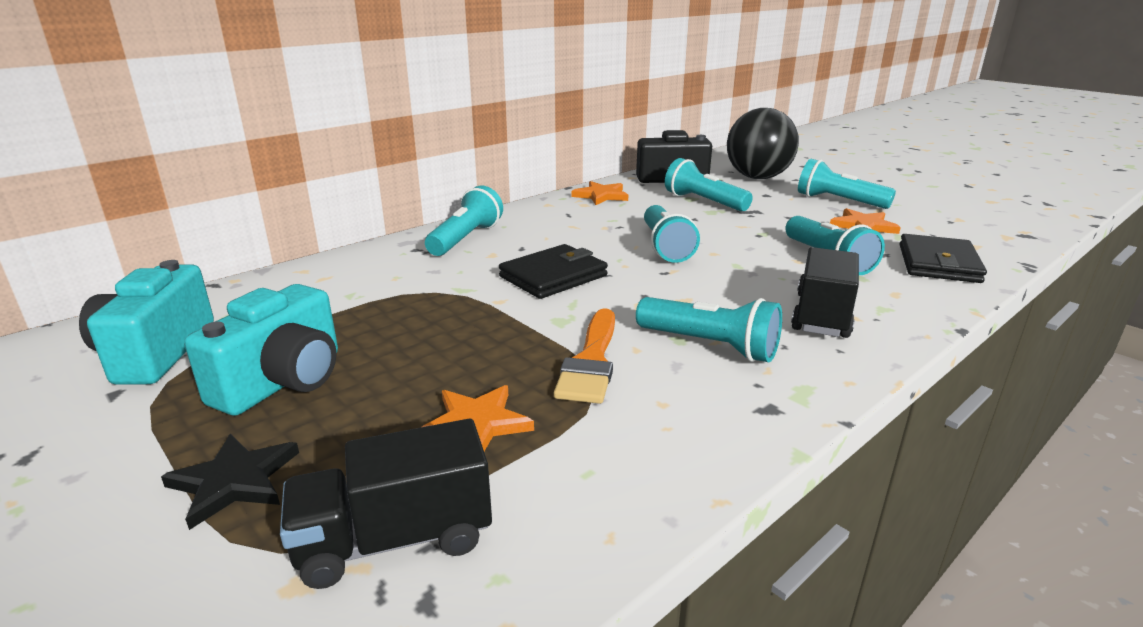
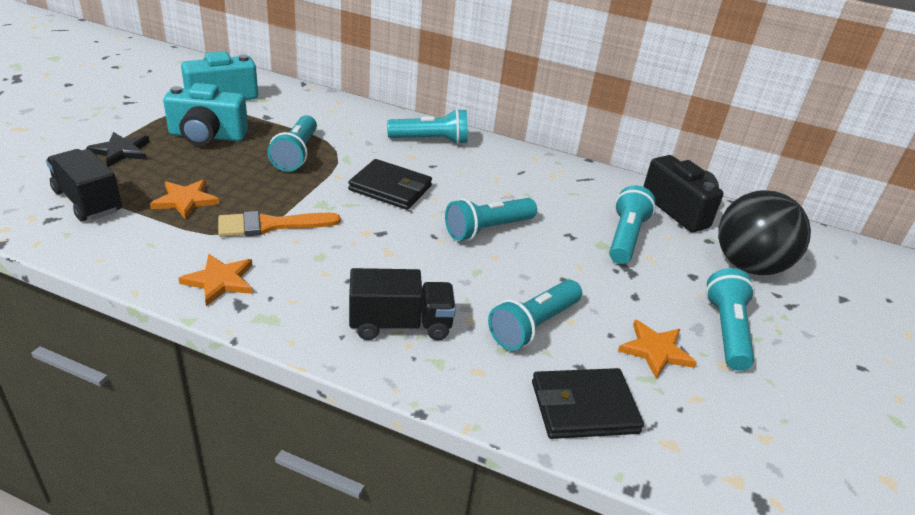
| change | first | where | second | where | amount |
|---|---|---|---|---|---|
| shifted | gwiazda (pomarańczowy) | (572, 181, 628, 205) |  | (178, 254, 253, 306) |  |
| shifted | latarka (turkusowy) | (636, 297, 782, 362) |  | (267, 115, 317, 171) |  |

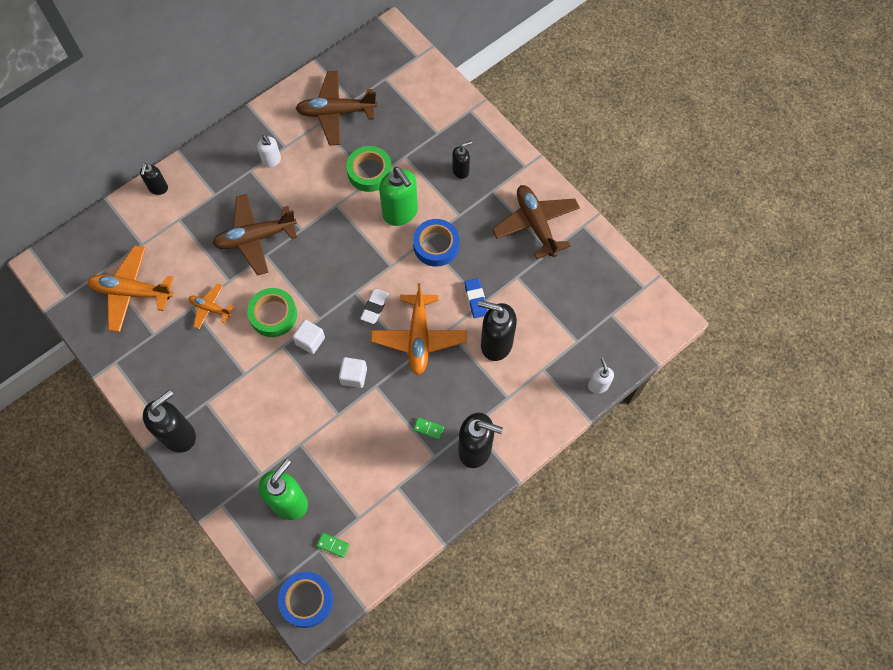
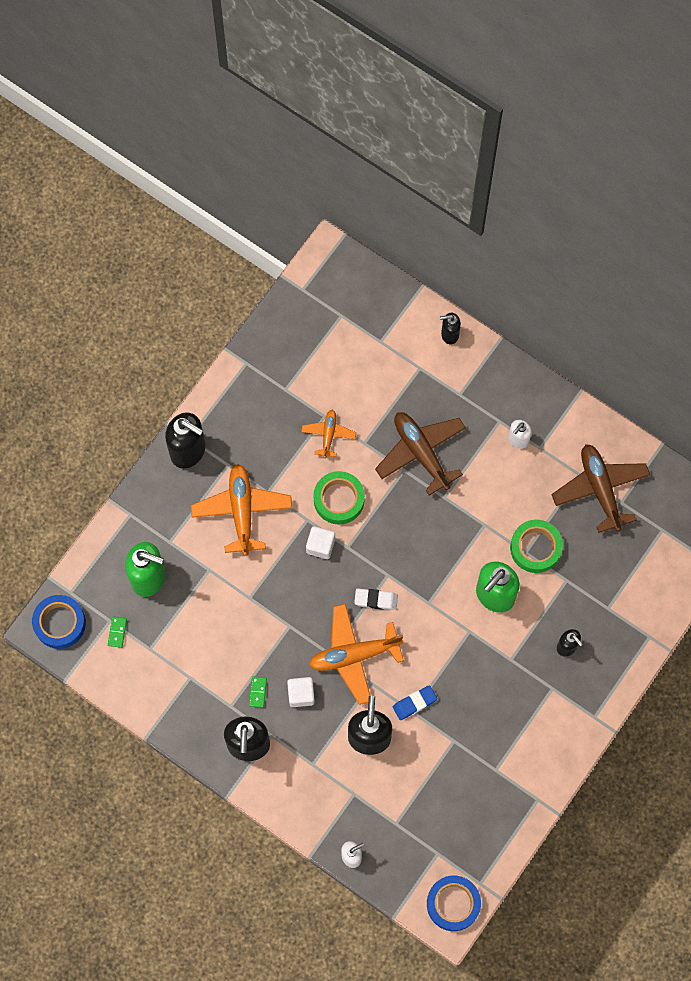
| change | first | where | second | where | amount |
|---|---|---|---|---|---|
| gone | samolot (brązowy) | (492, 185, 580, 259) |  |  |  |
| shifted | taśma klejąca (niebieski) | (413, 219, 459, 267) |  | (427, 875, 481, 931) |  |
| shifted | samolot (pomarańczowy) | (87, 245, 173, 332) |  | (191, 464, 292, 556) |  |
| shifted | sześcian (biały) | (339, 357, 367, 388) |  | (287, 677, 315, 707) |  |

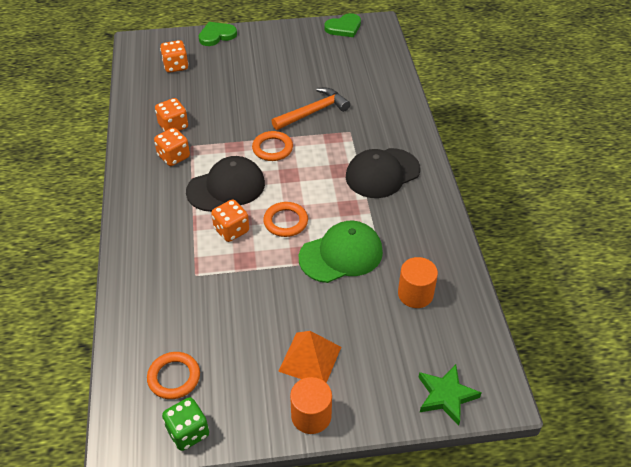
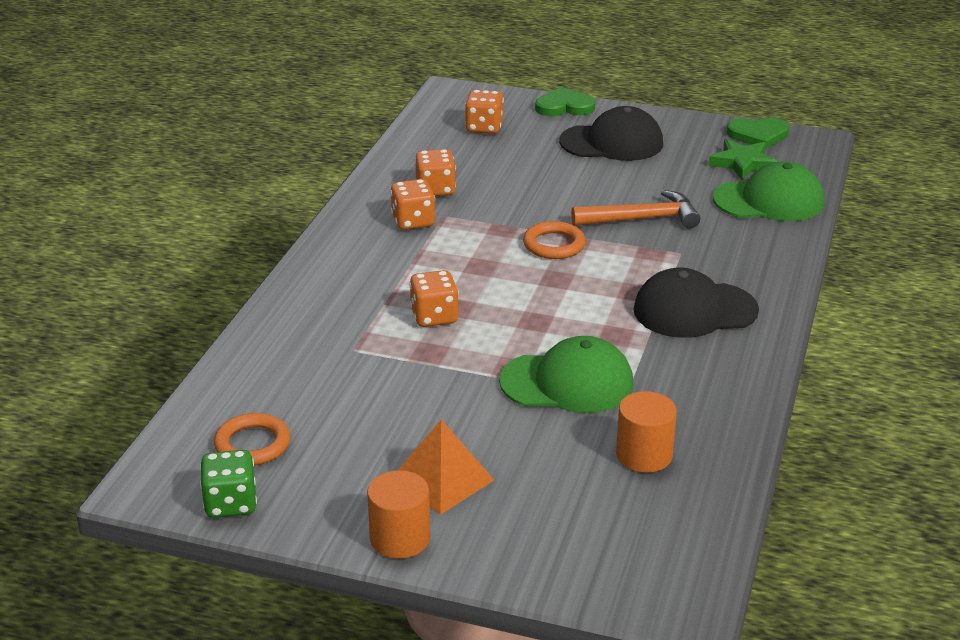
| change | first | where | second | where | amount |
|---|---|---|---|---|---|
| shifted | czapka (czarny) | (186, 156, 265, 212) |  | (559, 106, 663, 161) |  |
| gone | pierścień (pomarańczowy) | (263, 202, 308, 237) |  |  |  |
| shifted | gwiazda (zielony) | (418, 364, 481, 426) |  | (708, 139, 778, 180) |  |
| new |  |  | czapka (zielony) | (713, 161, 825, 221) |  |

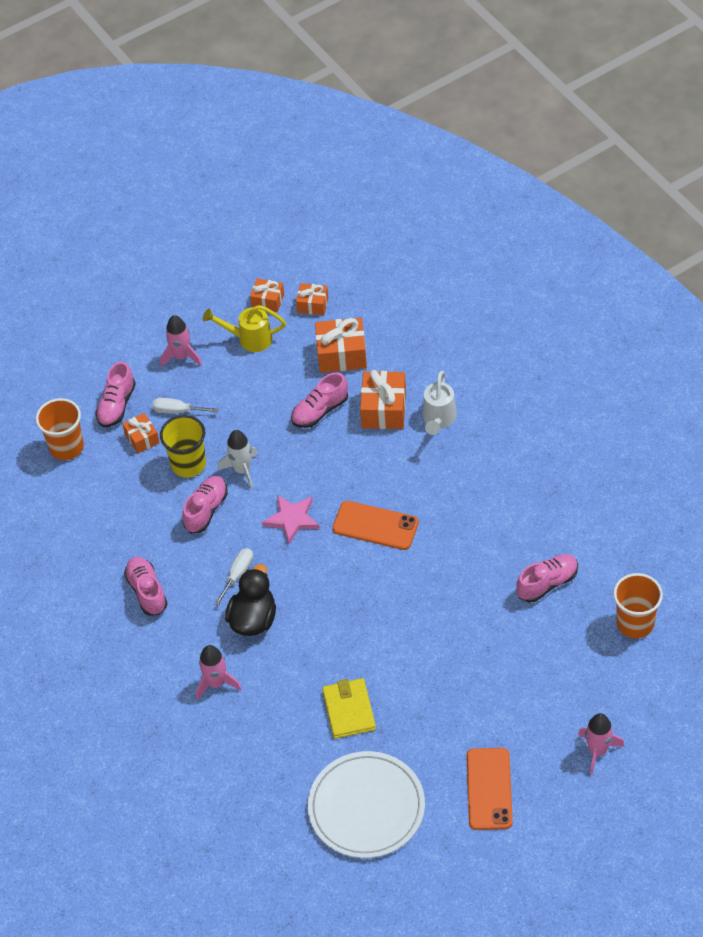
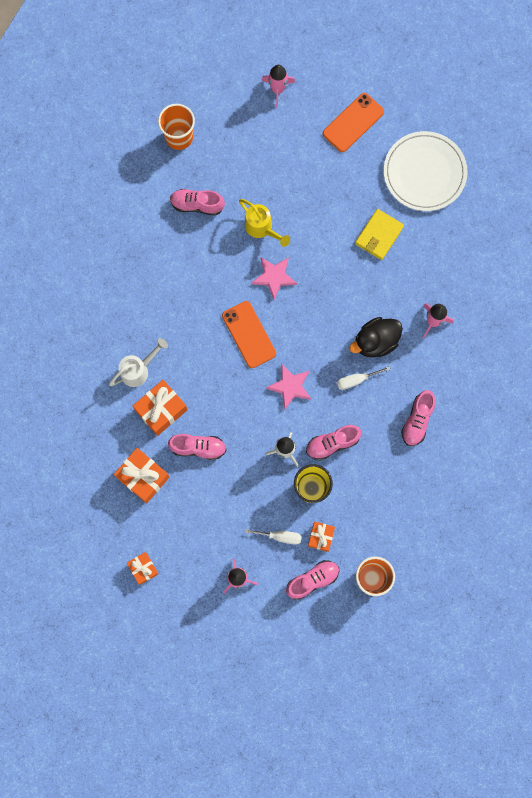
| change | first | where | second | where | amount |
|---|---|---|---|---|---|
| gone | prezent (pomarańczowy) | (296, 283, 328, 315) |  |  |  |
| shifted | konewka (żółty) | (203, 305, 286, 352) |  | (239, 199, 290, 247) |  |
| rotated | śrubokręt (biały) | (153, 398, 218, 414) |  | (245, 529, 302, 545) | 45 degrees counterclockwise |
| new |  |  | gwiazda (różowy) | (251, 257, 297, 299) |  |

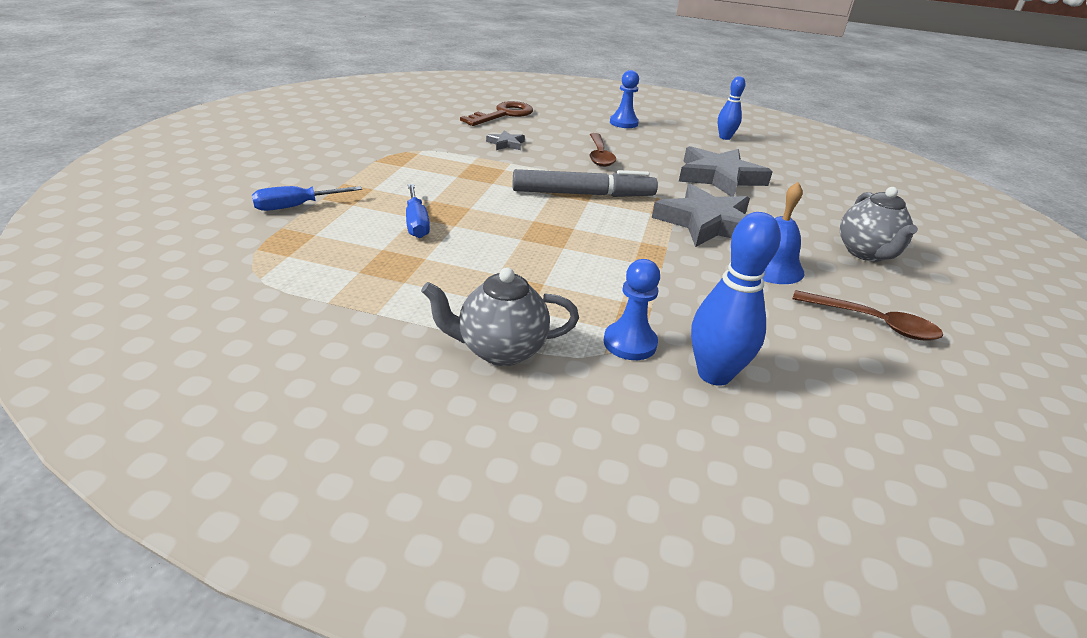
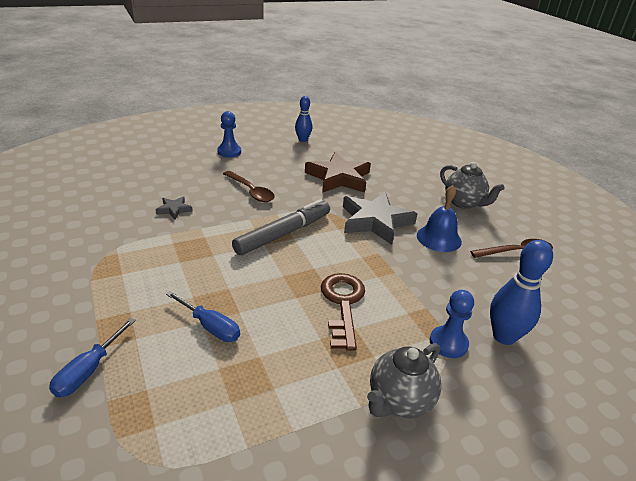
| change | first | where | second | where | amount |
|---|---|---|---|---|---|
| shifted | klucz (brązowy) | (460, 101, 533, 126) |  | (321, 273, 365, 351) |  |
| repainted | gwiazda (szary) | (679, 146, 773, 196) | gwiazda (brązowy) | (305, 152, 371, 193) |  |

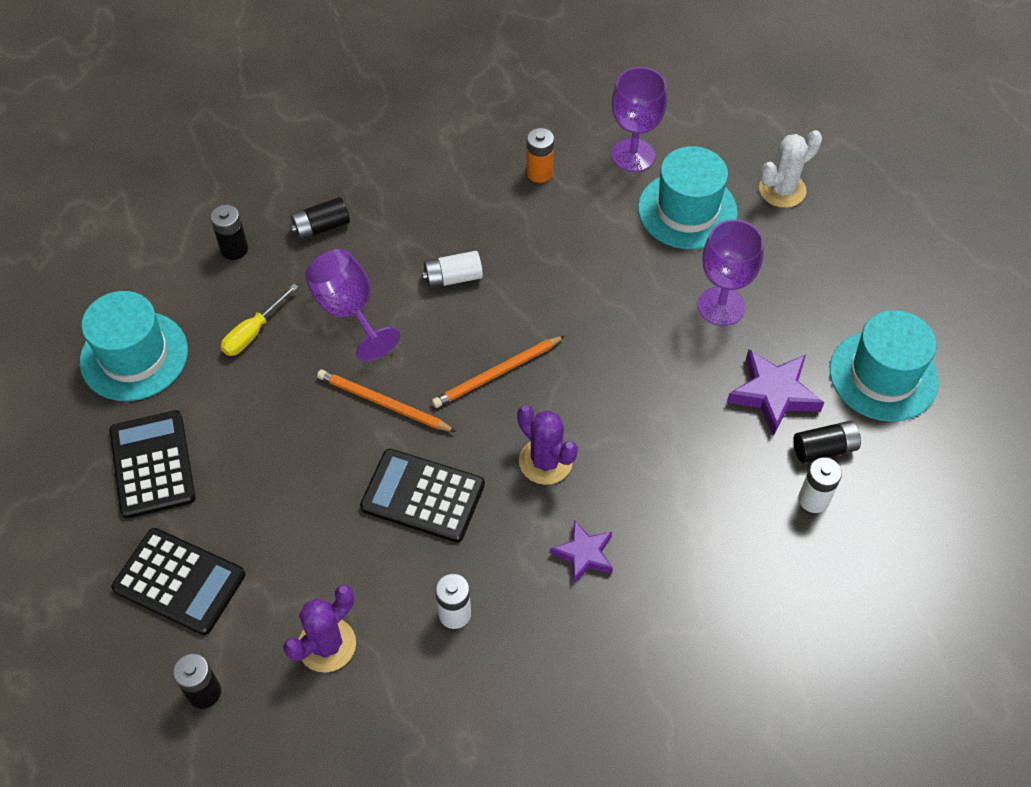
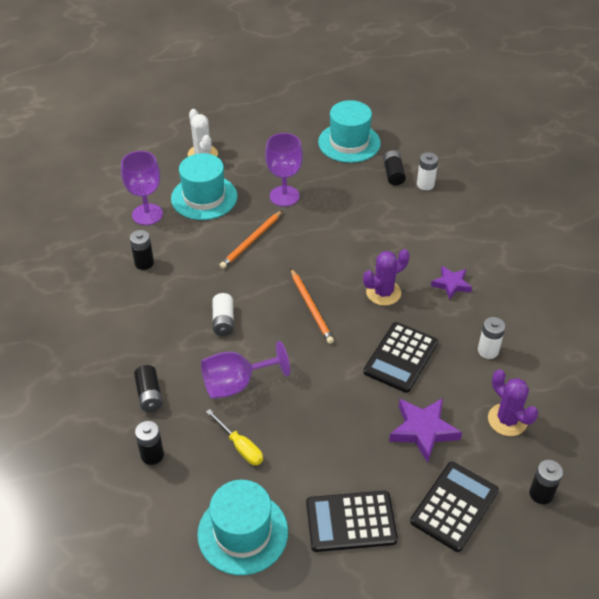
| change | first | where | second | where | amount |
|---|---|---|---|---|---|
| repainted | bateria (pomarańczowy) | (526, 128, 554, 183) | bateria (czarny) | (130, 230, 154, 270) |  |
| shifted | gwiazda (fioletowy) | (727, 349, 824, 436) |  | (389, 398, 462, 463) |  |
| shifted | ołówek (pomarańczowy) | (317, 370, 456, 432) |  | (220, 210, 283, 269) |  |

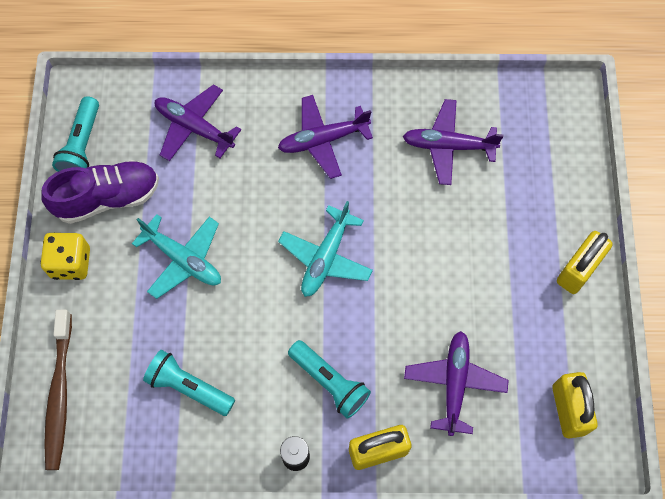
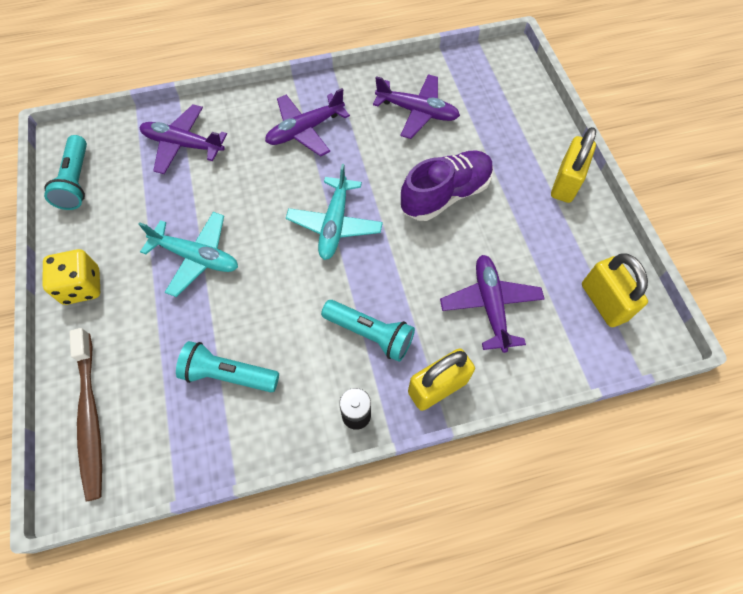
| change | first | where | second | where | amount |
|---|---|---|---|---|---|
| rotated | samolot (fioletowy) | (403, 99, 504, 185) |  | (373, 74, 460, 139) | 150 degrees counterclockwise |
| shifted | but (fioletowy) | (41, 160, 159, 224) |  | (401, 151, 493, 221) |  |

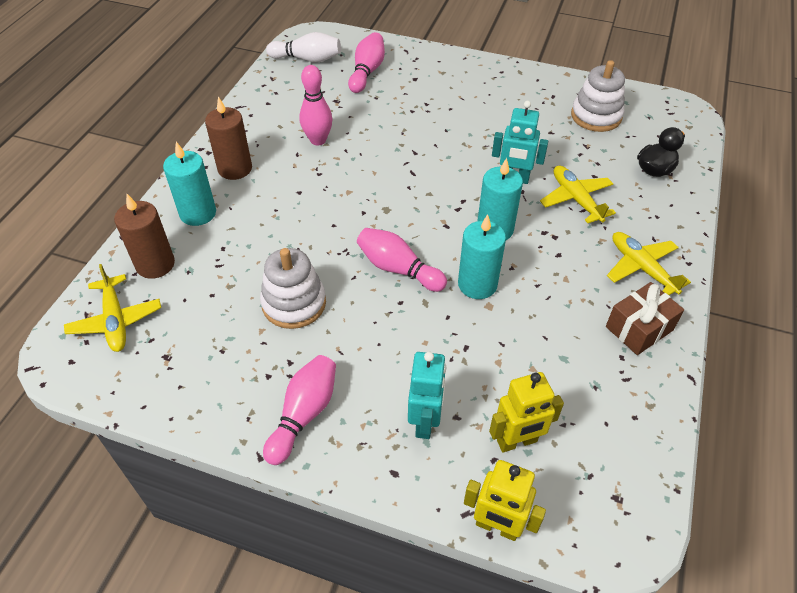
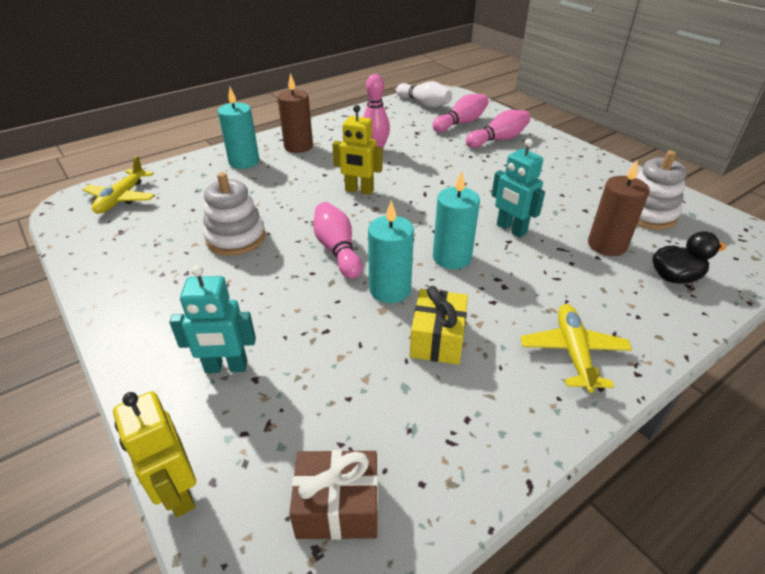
| change | first | where | second | where | amount |
|---|---|---|---|---|---|
| gone | samolot (żółty) | (540, 165, 616, 223) |  |  |  |
| shifted | świeca (brązowy) | (114, 194, 175, 279) |  | (588, 160, 650, 256) |  |
| shifted | prezent (brązowy) | (606, 282, 684, 355) |  | (289, 450, 378, 540) |  |
| rotated | robot (turkusowy) | (408, 352, 446, 439) |  | (169, 266, 256, 373) | 45 degrees clockwise |
| shifted | kręgiel (różowy) | (263, 355, 336, 465) |  | (466, 110, 530, 148) |  |
| shifted | robot (żółty) | (489, 372, 564, 452) |  | (332, 105, 383, 195) |  |
| new |  |  | prezent (żółty) | (410, 286, 468, 365) |  |

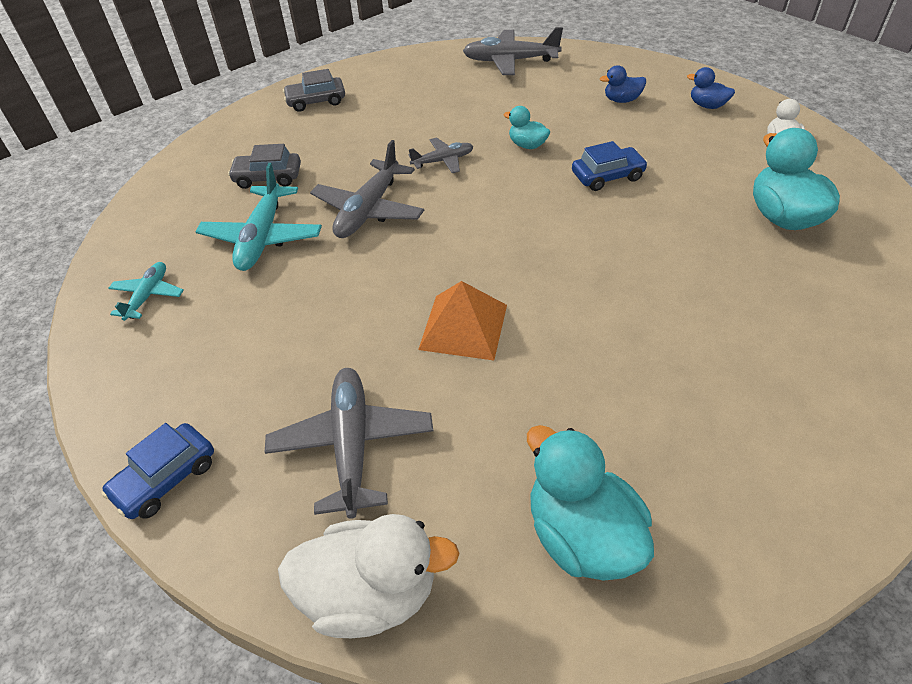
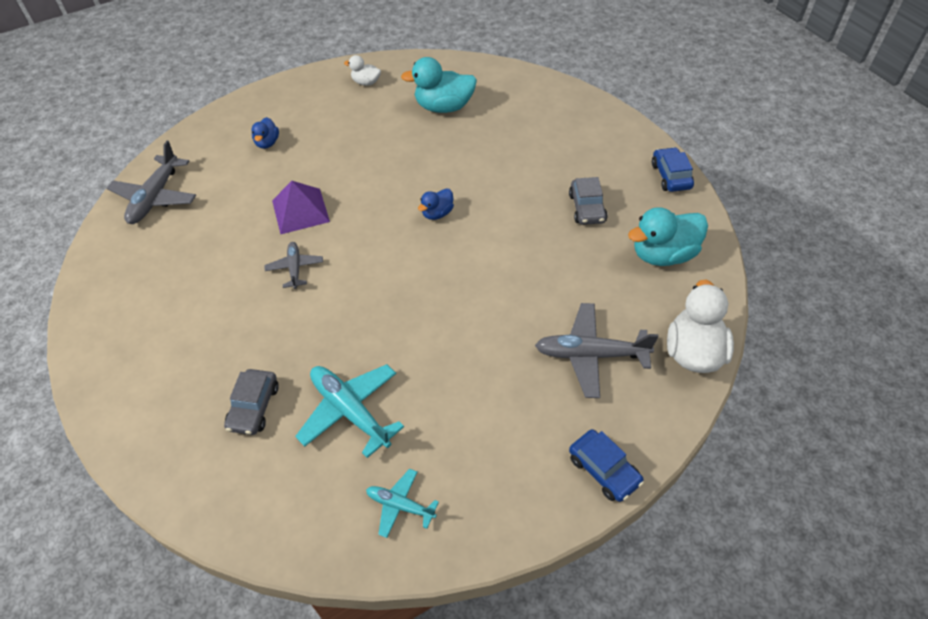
| change | first | where | second | where | amount |
|---|---|---|---|---|---|
| shifted | kaczka (niebieski) | (687, 67, 735, 109) |  | (418, 188, 454, 220) |  |
| shifted | samochód (szary) | (283, 69, 345, 112) |  | (569, 177, 608, 225) |  |
| swapped | kaczka (turkusowy) | (504, 106, 550, 149) | piramida (fioletowy) | (272, 181, 330, 234) |  |
| gone | samolot (szary) | (310, 140, 424, 238) |  |  |  |
| shifted | samochód (niebieski) | (572, 141, 648, 191) |  | (652, 147, 694, 192) |  |
| rotated | samolot (turkusowy) | (195, 163, 322, 271) |  | (295, 364, 404, 458) | 150 degrees counterclockwise |
| gone | piramida (pomarańczowy) | (418, 281, 507, 360) |  |  |  |

